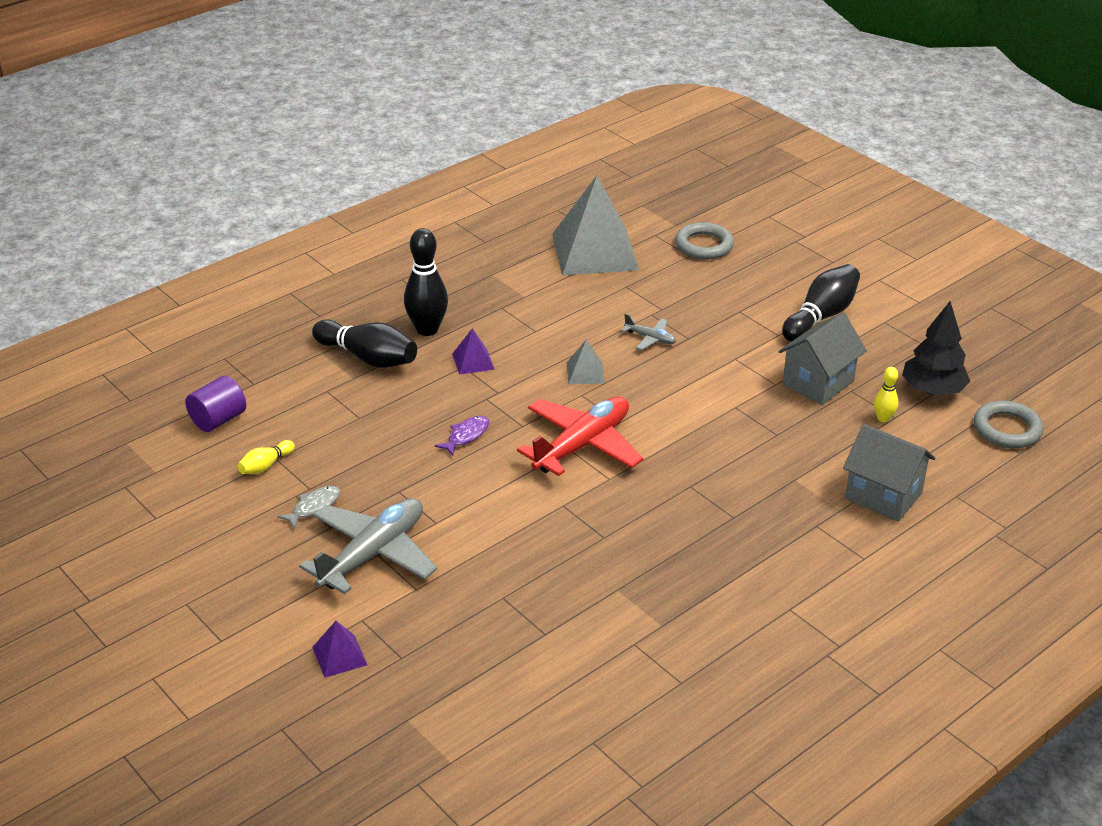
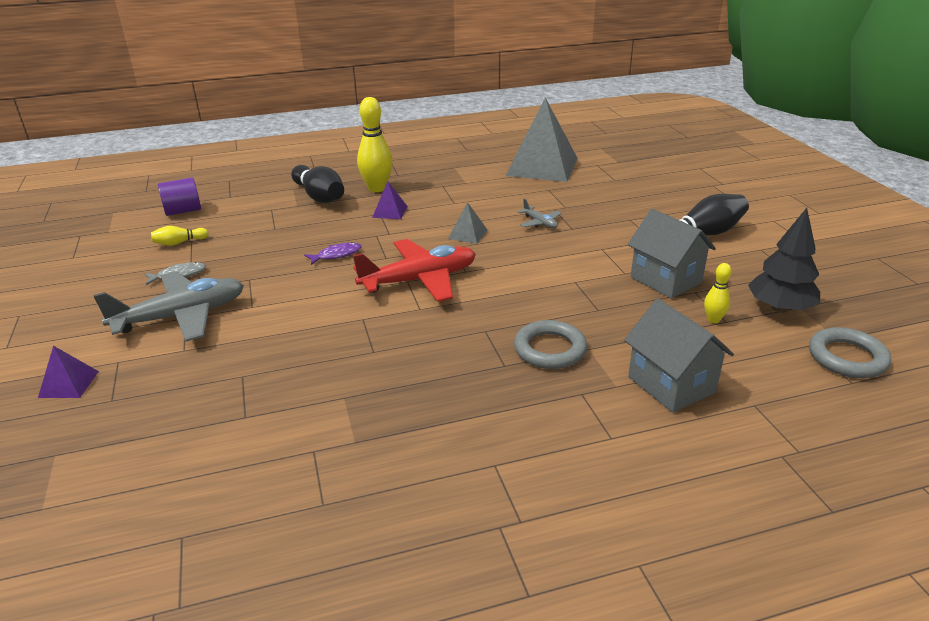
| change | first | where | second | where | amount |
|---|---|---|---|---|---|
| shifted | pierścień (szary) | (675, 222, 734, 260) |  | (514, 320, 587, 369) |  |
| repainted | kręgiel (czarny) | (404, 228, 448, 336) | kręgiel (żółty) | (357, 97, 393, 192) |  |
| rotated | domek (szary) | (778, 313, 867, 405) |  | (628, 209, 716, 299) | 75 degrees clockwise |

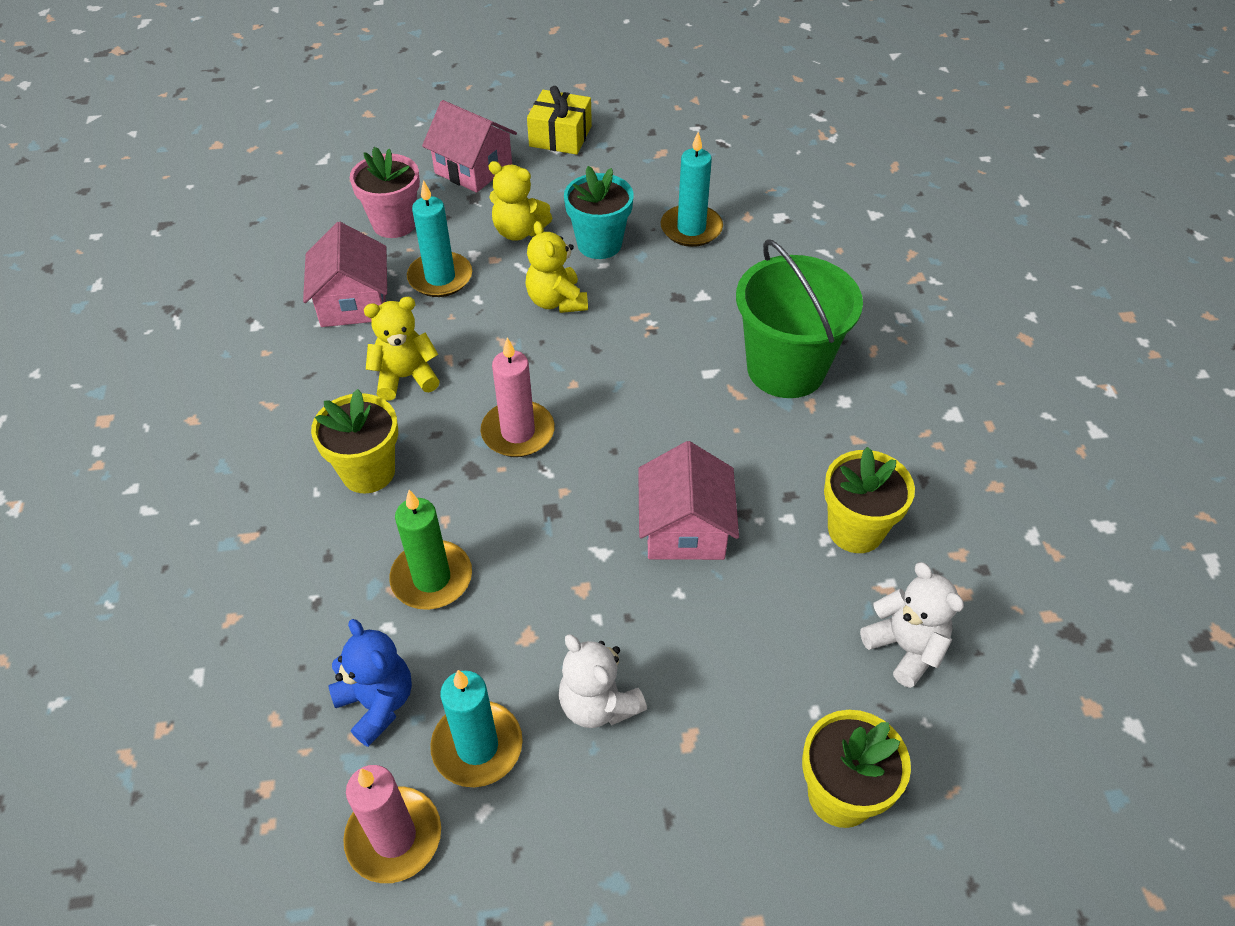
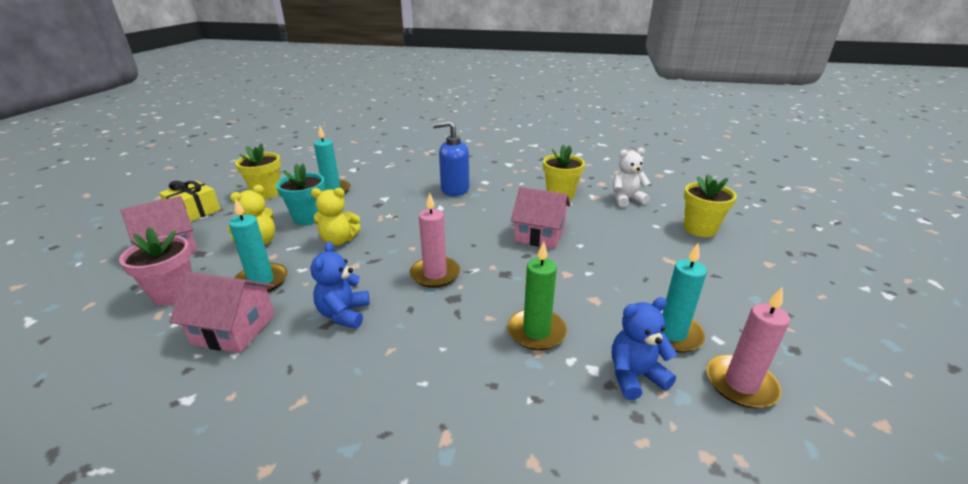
| change | first | where | second | where | amount |
|---|---|---|---|---|---|
| swapped | wiadro (zielony) | (736, 239, 863, 398) | dozownik mydła (niebieski) | (433, 121, 470, 196) |  |
| repainted | miś (żółty) | (364, 297, 440, 401) | miś (niebieski) | (310, 242, 370, 328) |  |
| shifted | doniczka (żółty) | (311, 389, 398, 493) |  | (235, 143, 281, 200) |  |
| gone | miś (biały) | (559, 634, 647, 728) |  |  |  |

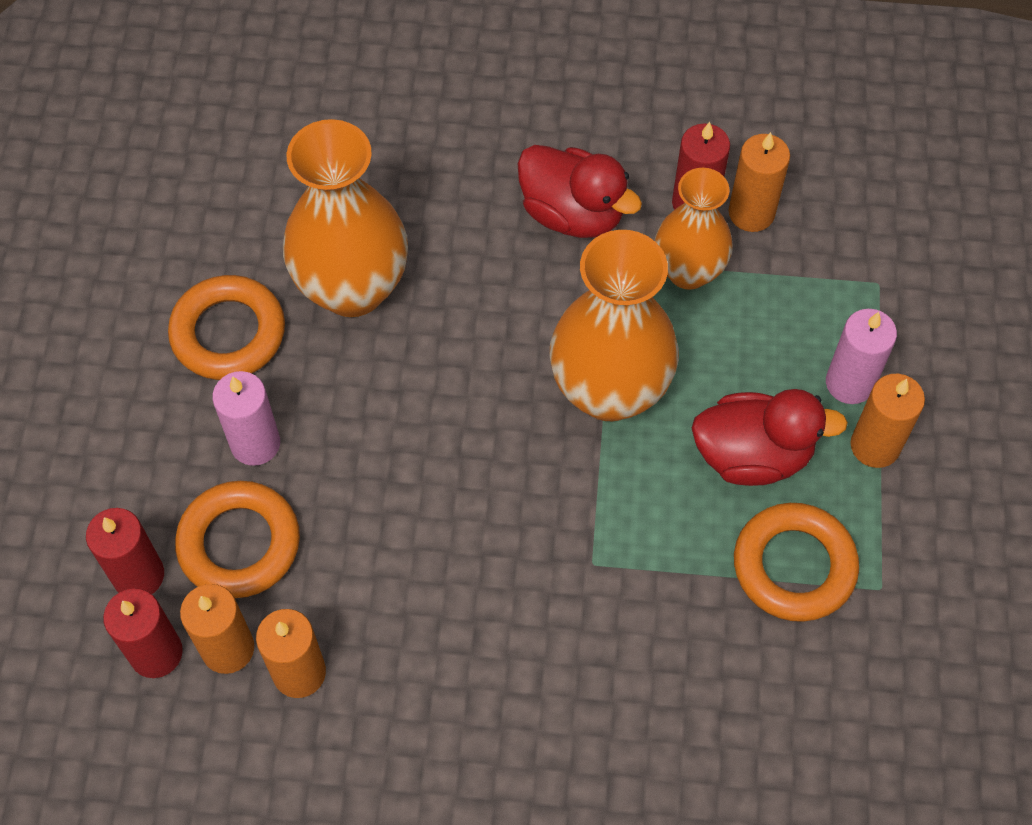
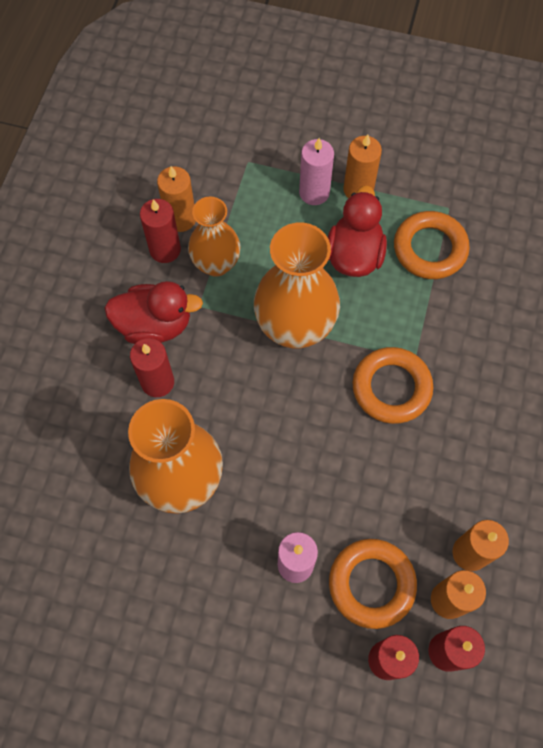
| change | first | where | second | where | amount |
|---|---|---|---|---|---|
| rotated | kaczka (czerwony) | (518, 145, 642, 238) |  | (104, 281, 203, 344) | 45 degrees clockwise |
| shifted | pierścień (pomarańczowy) | (168, 275, 285, 380) |  | (352, 347, 433, 424) |  |
| new |  |  | świeca (czerwony) | (130, 338, 174, 397) |  |

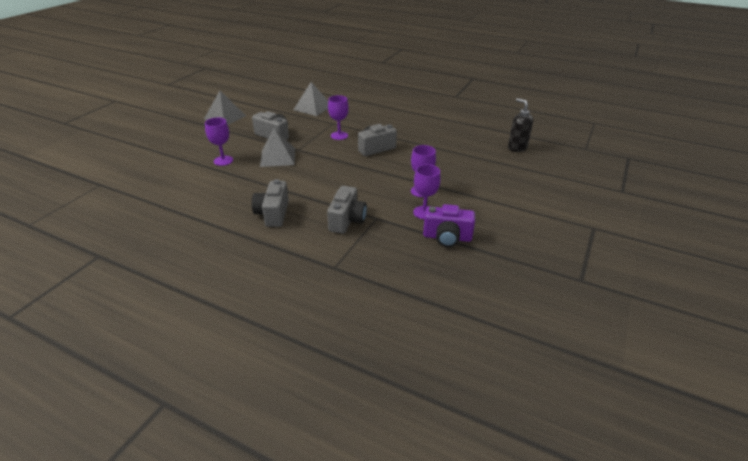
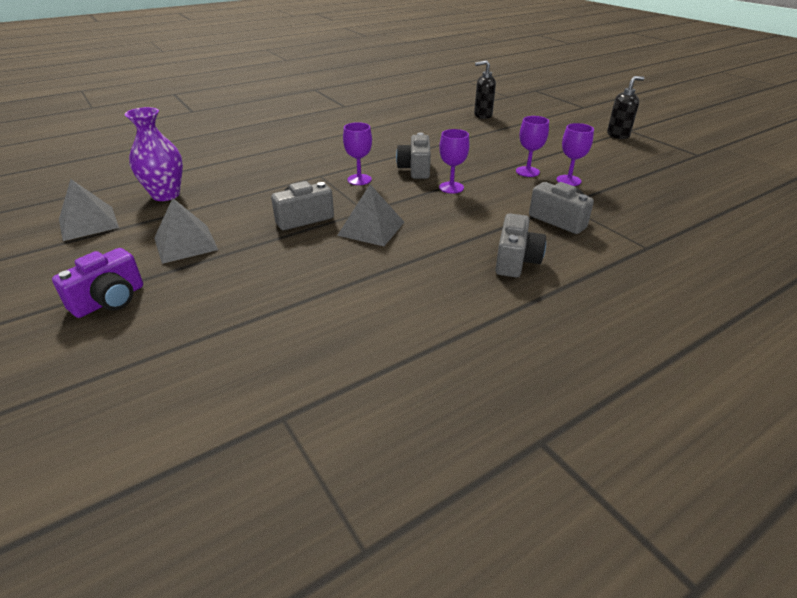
| change | first | where | second | where | amount |
|---|---|---|---|---|---|
| shifted | piramida (szary) | (294, 82, 328, 116) |  | (59, 179, 119, 241) |  |
| shifted | kielich (fioletowy) | (205, 118, 233, 166) |  | (439, 129, 470, 193) |  |
| rotated | aparat fotograficzny (szary) | (252, 179, 289, 227) |  | (495, 214, 546, 277) | 105 degrees counterclockwise |
| shifted | aparat fotograficzny (fioletowy) | (423, 204, 475, 247) |  | (52, 248, 143, 318) |  |
| new |  |  | dozownik mydła (czarny) | (607, 76, 645, 139) |  |
| new |  |  | wazon (fioletowy) | (125, 107, 183, 201) |  |

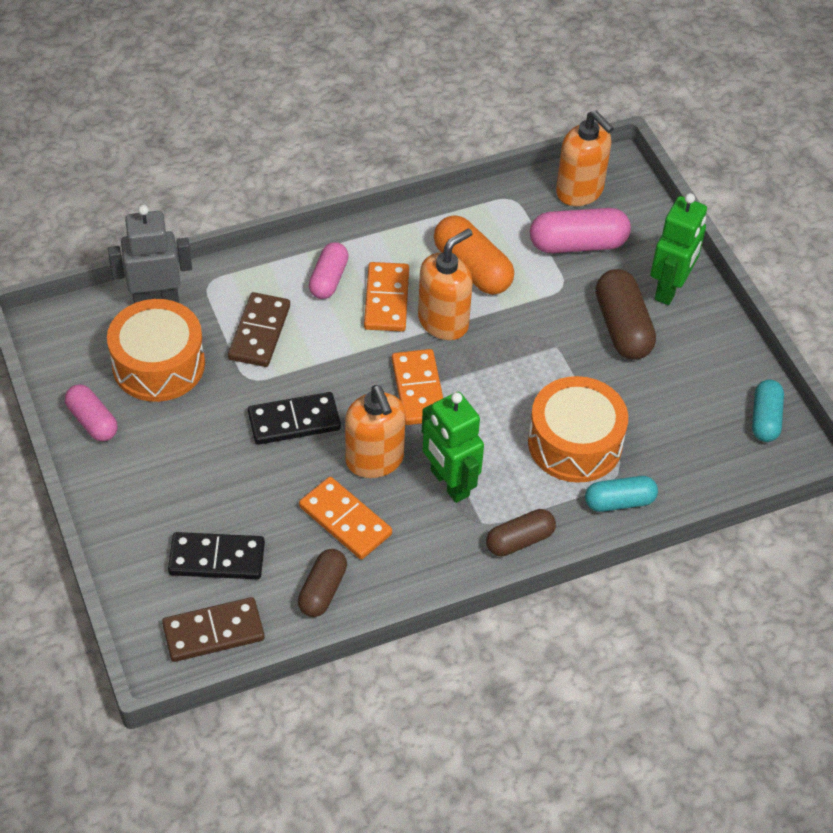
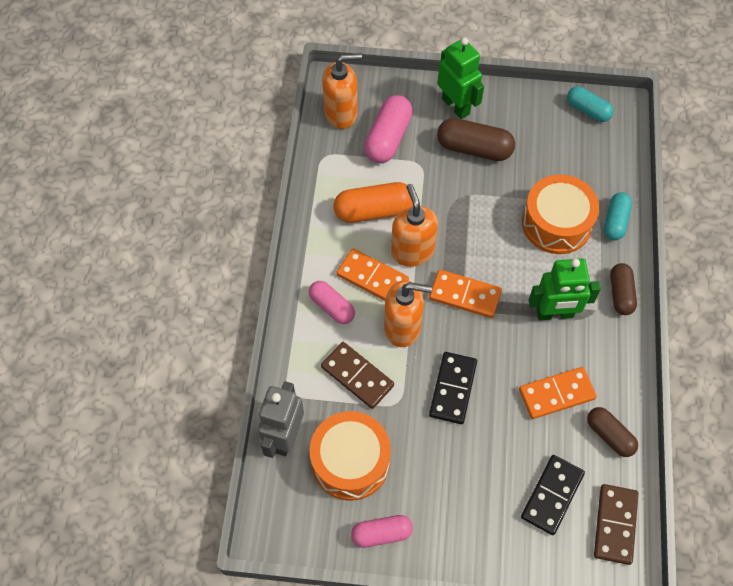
| change | first | where | second | where | amount |
|---|---|---|---|---|---|
| shifted | dozownik mydła (pomarańczowy) | (345, 385, 406, 478) |  | (384, 281, 432, 347) |  |

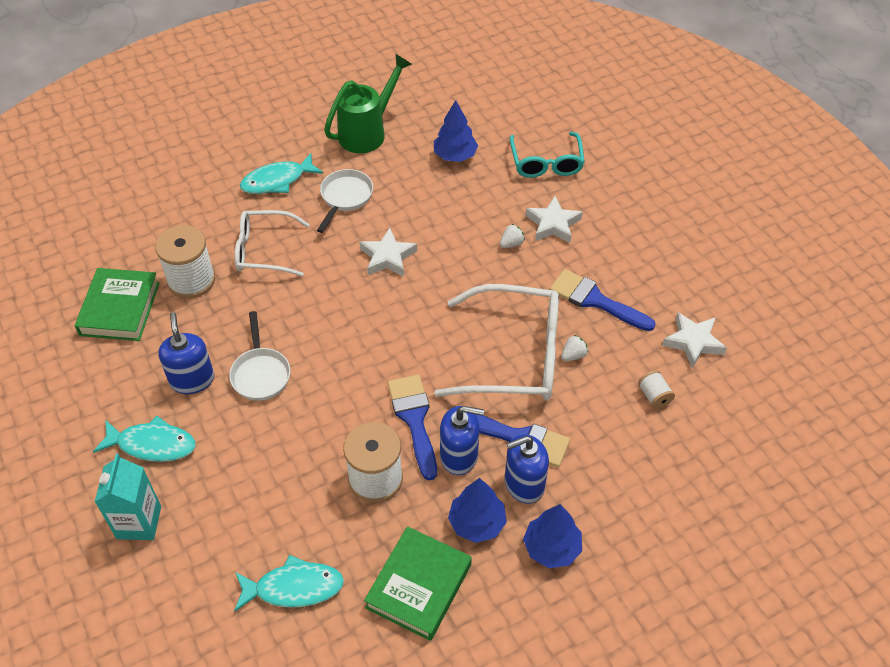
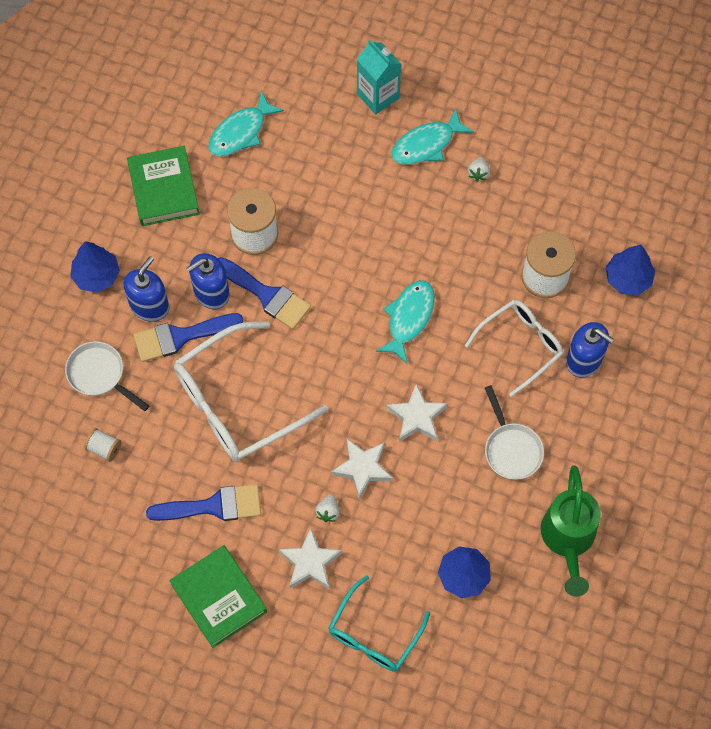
| change | first | where | second | where | amount |
|---|---|---|---|---|---|
| rotated | okulary (turkusowy) | (509, 132, 585, 178) |  | (328, 575, 430, 672) | 105 degrees counterclockwise |
| shifted | ryba (turkusowy) | (240, 153, 323, 194) |  | (376, 280, 435, 363) |  |
| shifted | książka (zielony) | (75, 268, 160, 341) |  | (169, 545, 267, 648) |  |
| shifted | patelnia (biały) | (229, 311, 290, 401) |  | (65, 341, 149, 411) |  |
| shifted | dozownik mydła (niebieski) | (158, 312, 214, 394) |  | (566, 322, 614, 378) |  |
| shifted | gwiazda (biały) | (662, 312, 727, 368) |  | (331, 439, 393, 499) |  |
| shifted | truskawka (biały) | (561, 335, 588, 361) |  | (468, 157, 490, 182) |  |
| shifted | drzewko (niebieski) | (448, 478, 507, 543) |  | (606, 244, 655, 295) |  |

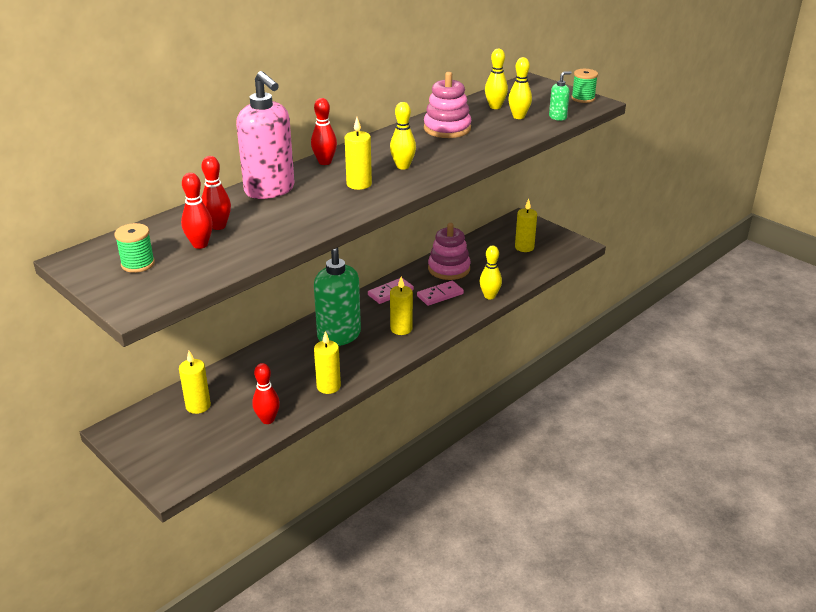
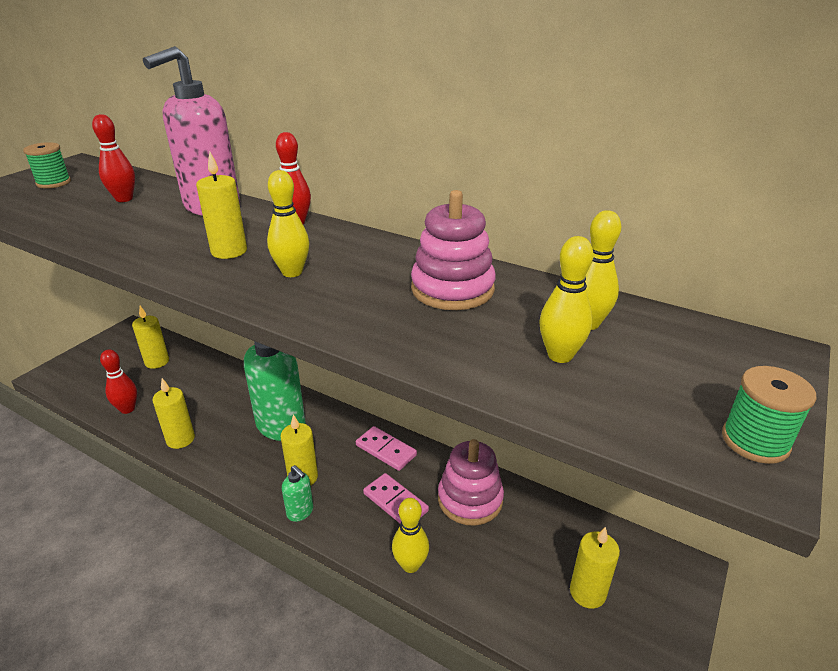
| change | first | where | second | where | amount |
|---|---|---|---|---|---|
| shifted | dozownik mydła (zielony) | (549, 71, 572, 121) |  | (282, 465, 313, 522) |  |
| gone | kręgiel (czerwony) | (181, 173, 213, 249) |  |  |  |

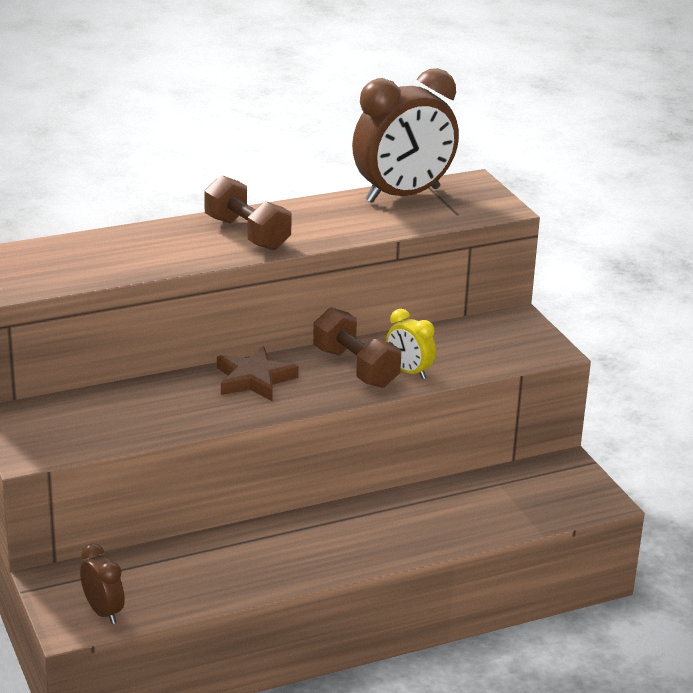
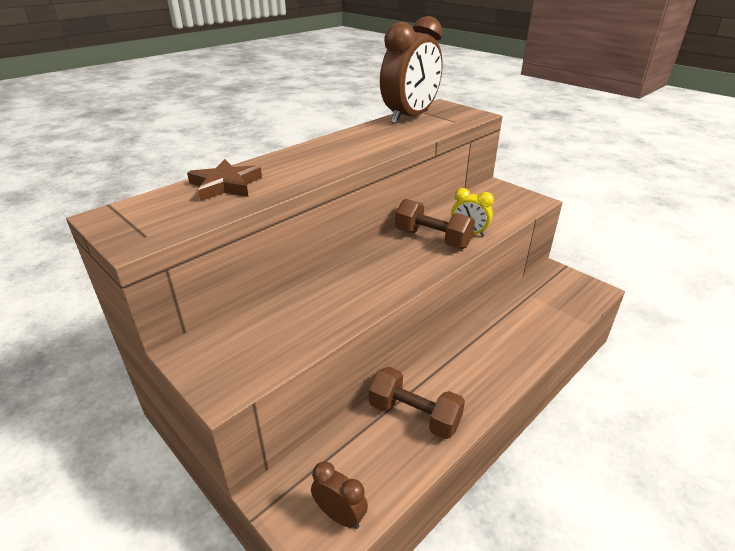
| change | first | where | second | where | amount |
|---|---|---|---|---|---|
| shifted | hantel (brązowy) | (204, 175, 292, 251) |  | (369, 367, 465, 439) |  |
| shifted | gwiazda (brązowy) | (217, 346, 299, 401) |  | (187, 159, 262, 201) |  |

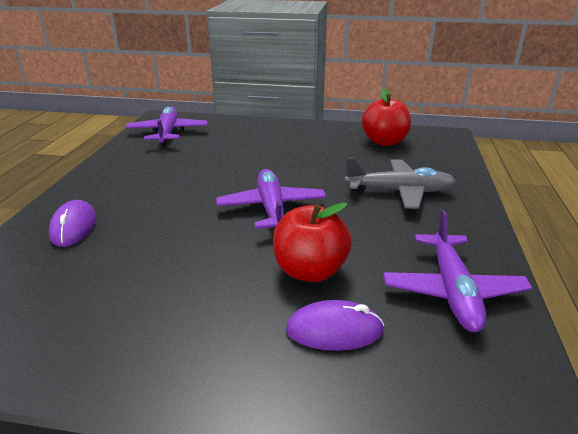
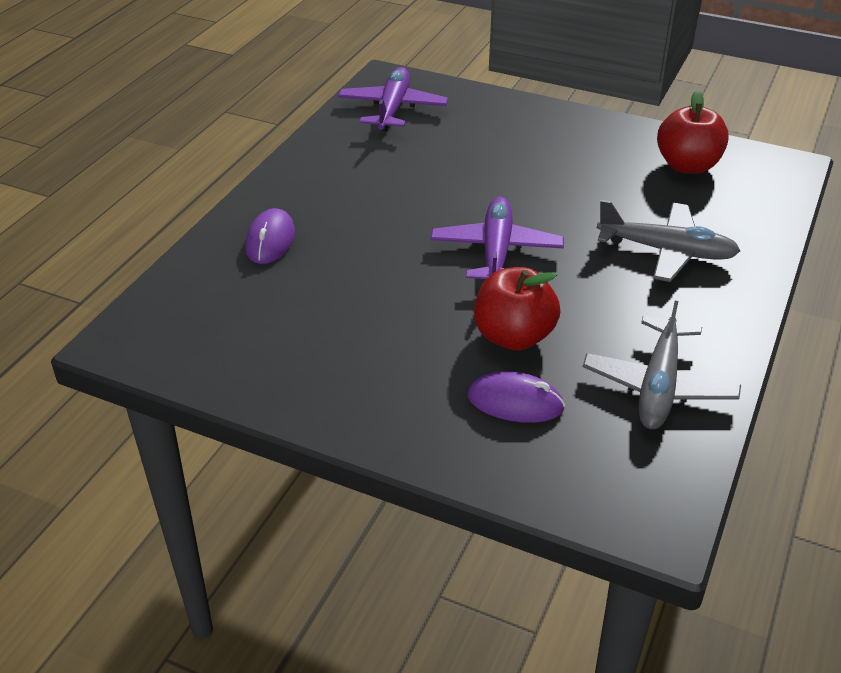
| change | first | where | second | where | amount |
|---|---|---|---|---|---|
| repainted | samolot (fioletowy) | (383, 210, 532, 332) | samolot (szary) | (583, 294, 741, 429) |  |

